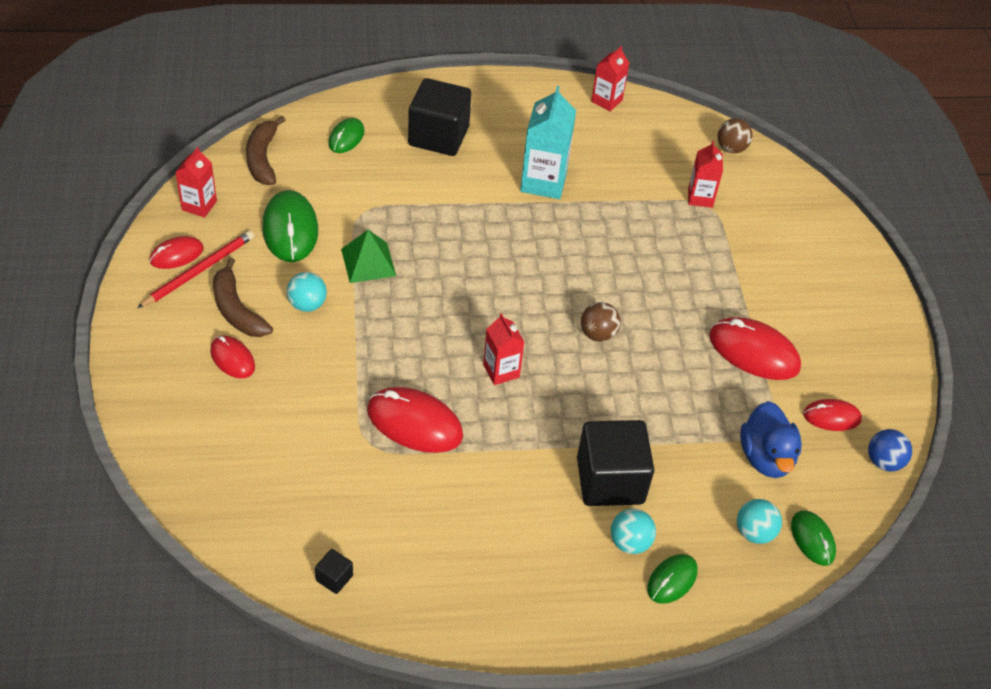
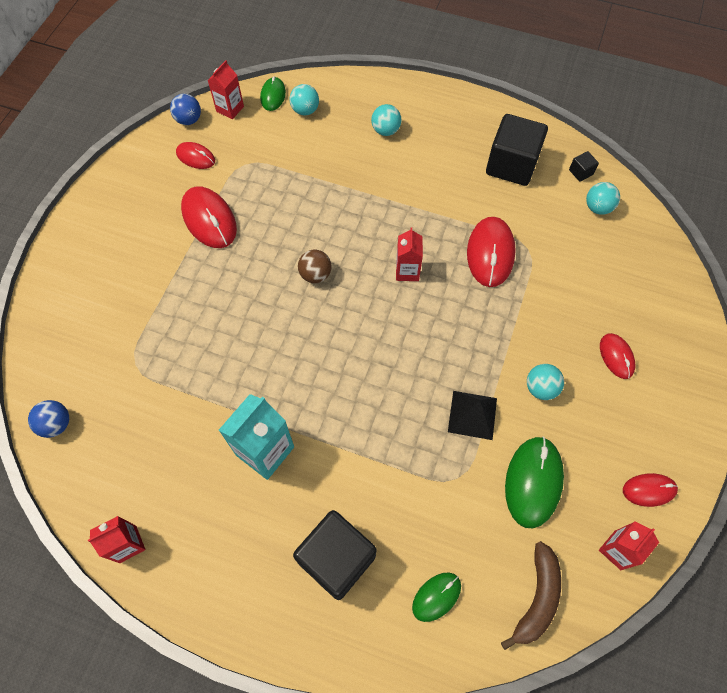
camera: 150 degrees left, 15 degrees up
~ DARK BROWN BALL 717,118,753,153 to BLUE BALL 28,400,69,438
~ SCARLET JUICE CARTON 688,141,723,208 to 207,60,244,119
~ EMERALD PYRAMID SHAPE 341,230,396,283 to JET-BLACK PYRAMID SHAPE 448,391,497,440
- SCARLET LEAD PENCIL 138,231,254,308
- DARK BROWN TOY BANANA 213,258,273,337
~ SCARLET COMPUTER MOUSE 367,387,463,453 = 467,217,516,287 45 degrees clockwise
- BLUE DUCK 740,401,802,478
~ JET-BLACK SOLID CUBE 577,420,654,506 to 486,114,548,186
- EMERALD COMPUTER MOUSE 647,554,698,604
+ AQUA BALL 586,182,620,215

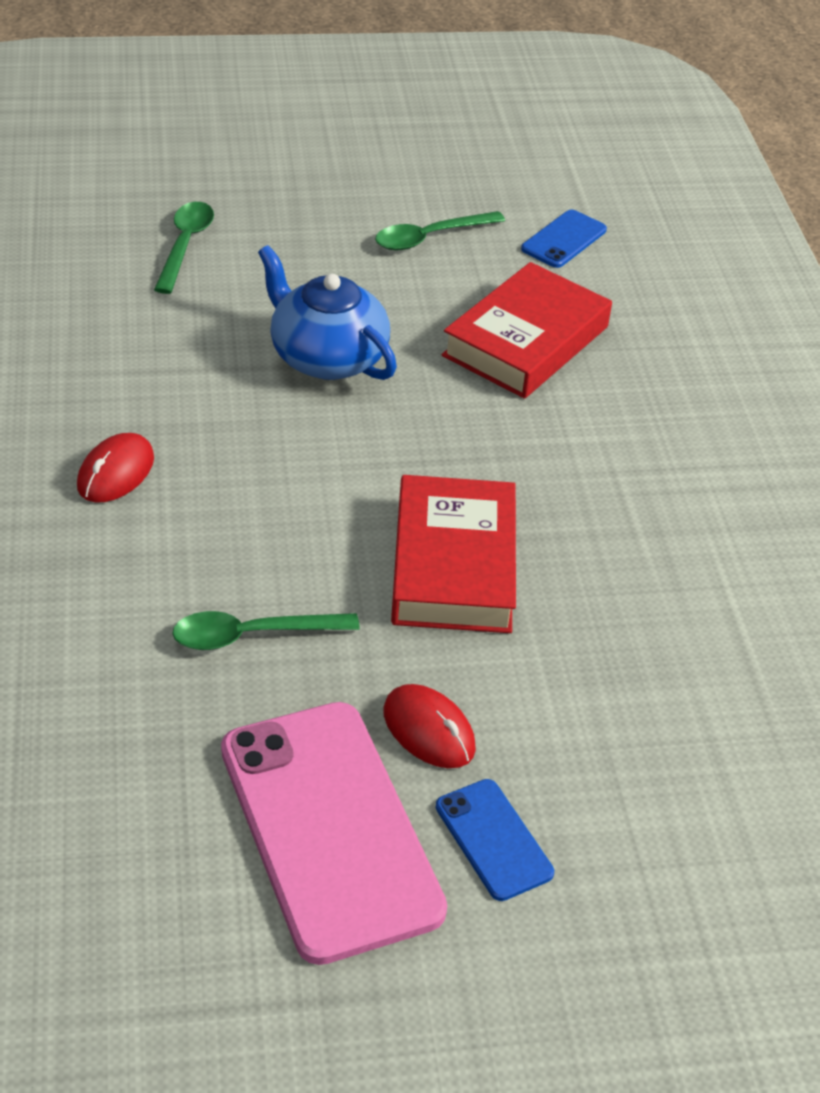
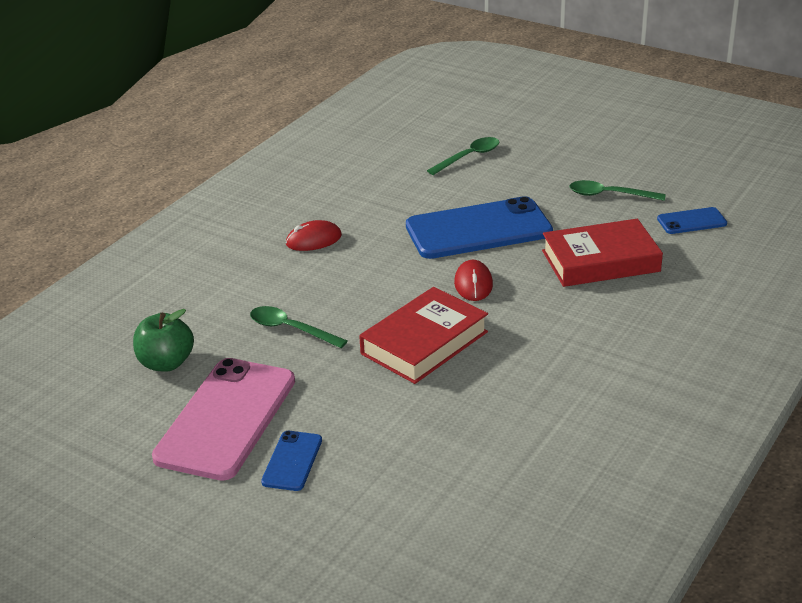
camera: 45 degrees right, 10 degrees down
~ BLUE TEA POT 258,245,397,380 to BLUE PHONE 406,196,553,259
~ SCARLET COMPUTER MOUSE 383,684,476,768 to 454,260,493,301
+ EMERALD APPLE FRUIT 133,309,194,372

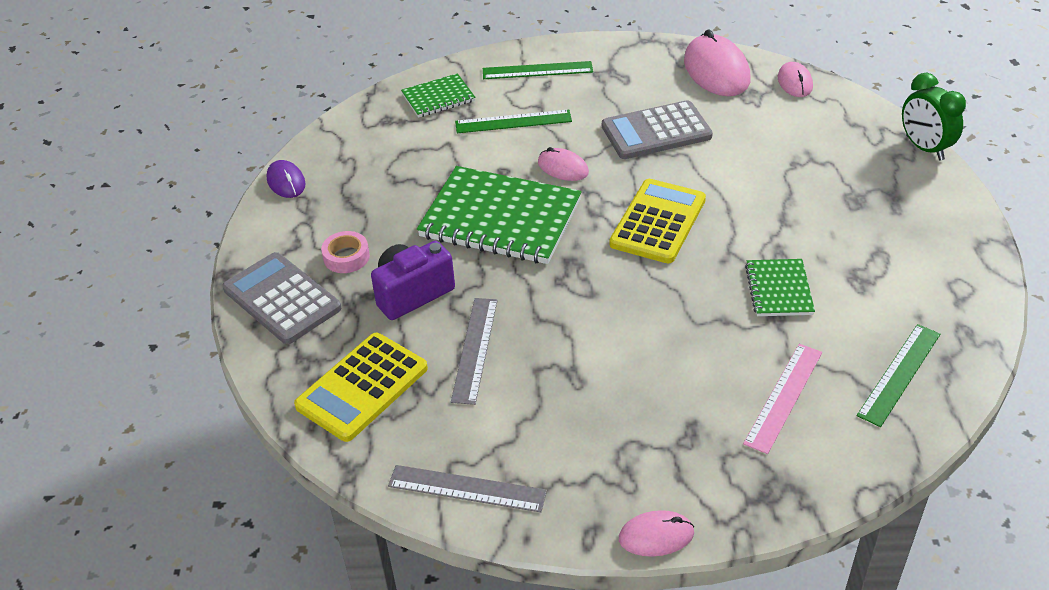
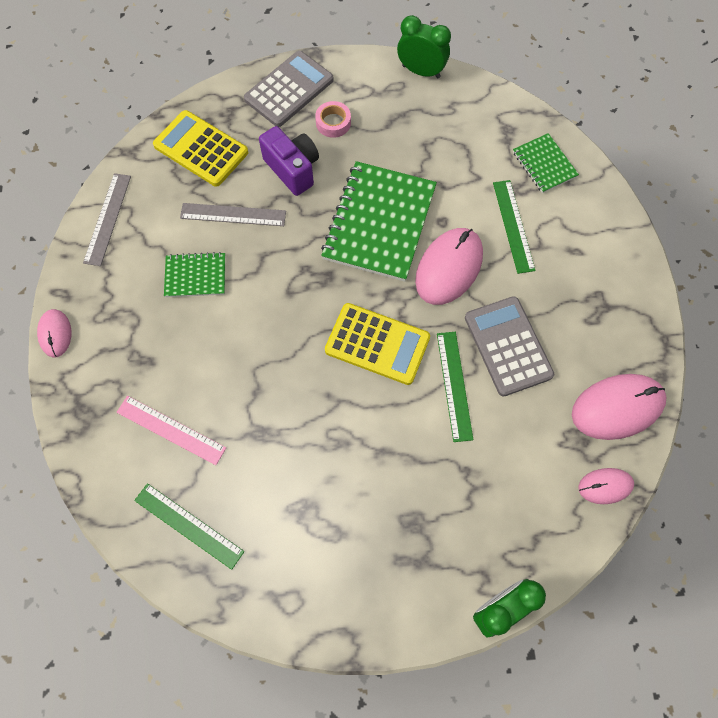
camera: 85 degrees right, 25 degrees up
~ EMERALD MEASURING STICK 483,61,593,79 to 437,332,473,442
~ ROSY COMPUTER MOUSE 538,147,589,181 = 415,228,483,305 x1.82
~ PURPLE COMPUTER MOUSE 267,160,306,198 to EMERALD BEDSIDE CLOCK 397,15,451,78
~ EMERALD NOTEPAD 745,259,815,316 to 164,252,225,297

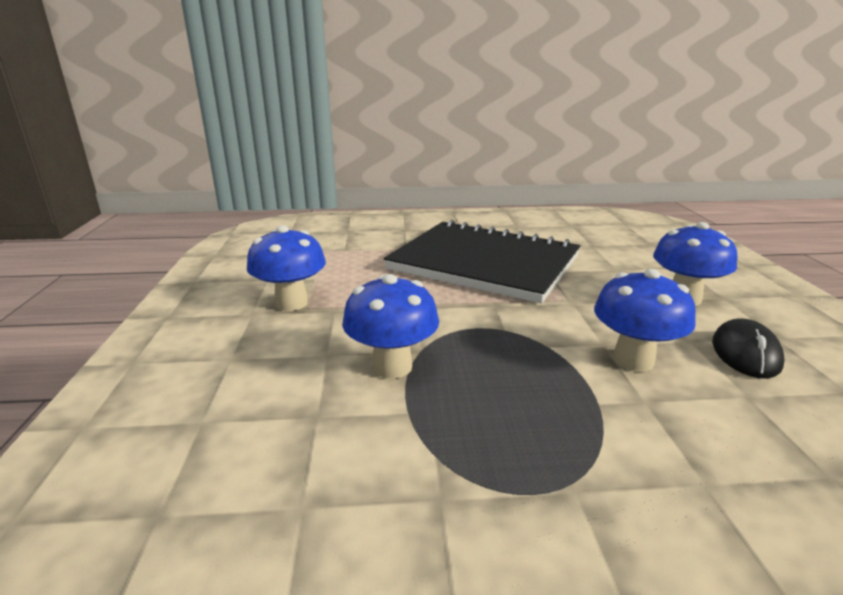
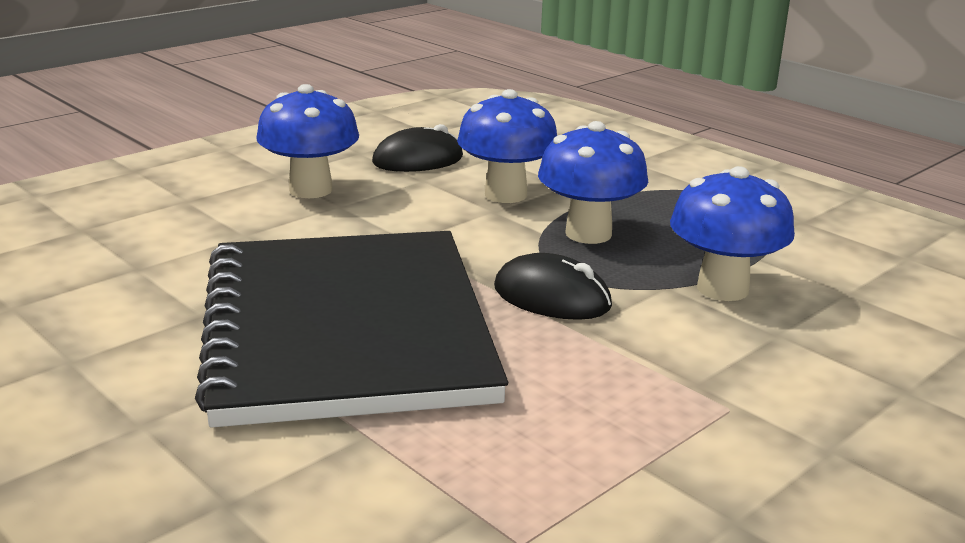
camera: 130 degrees left, 0 degrees up
~ BLUE TOADSTOOL 247,225,326,311 to 538,121,648,244
+ JET-BLACK COMPUTER MOUSE 494,253,612,320

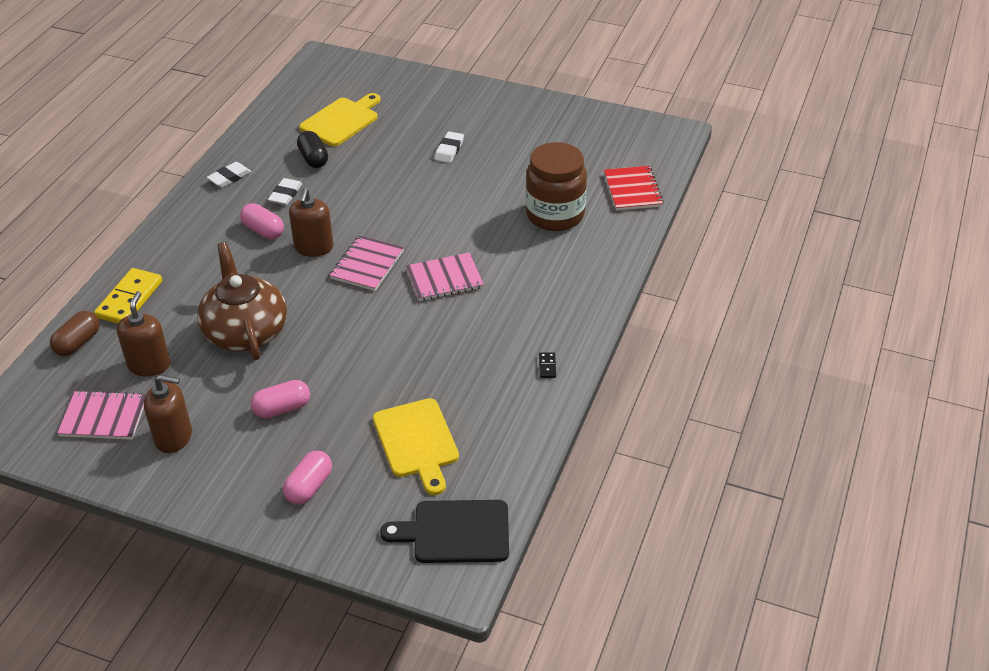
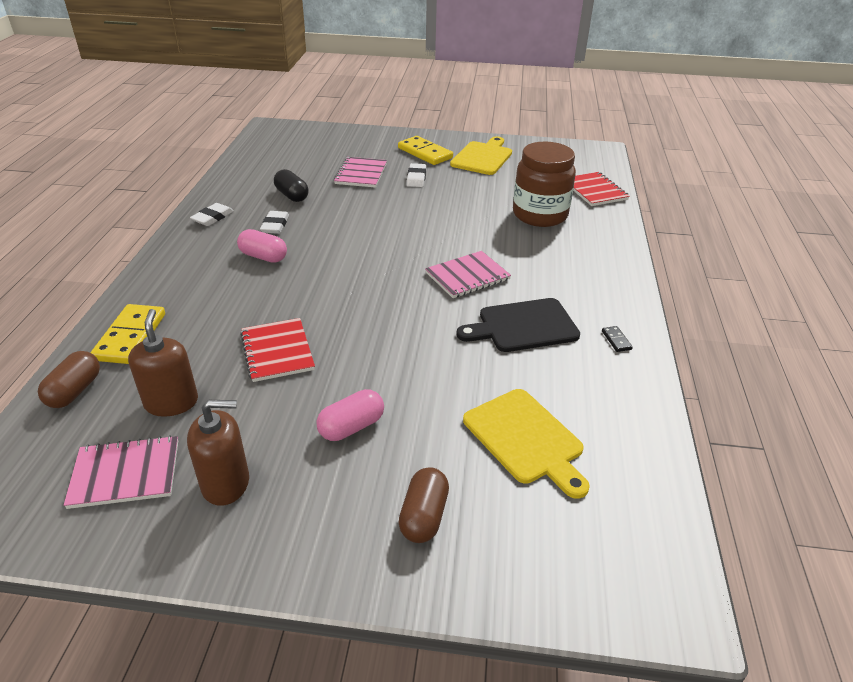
camera: 15 degrees left, 5 degrees down
~ YELLOW CUTTING BOARD 299,93,381,146 to 450,136,512,175
- DARK BROWN SOAP DISPENSER 289,188,333,257
~ ROSY NOTEPAD 329,235,404,291 to 334,157,387,188
~ DARK BROWN TEA POT 197,242,287,360 to SCARLET NOTEPAD 240,318,315,382
~ ROSY PILL 283,451,332,505 to DARK BROWN PILL 398,467,449,543
~ JET-BLACK CUTTING BOARD 380,500,509,563 to 456,298,580,352
+ YELLOW DOMINO PIECE 398,136,453,165

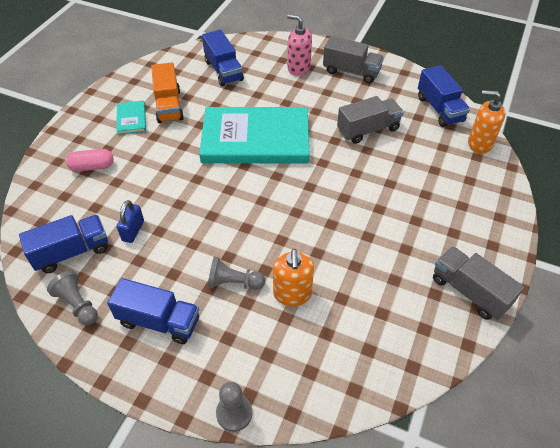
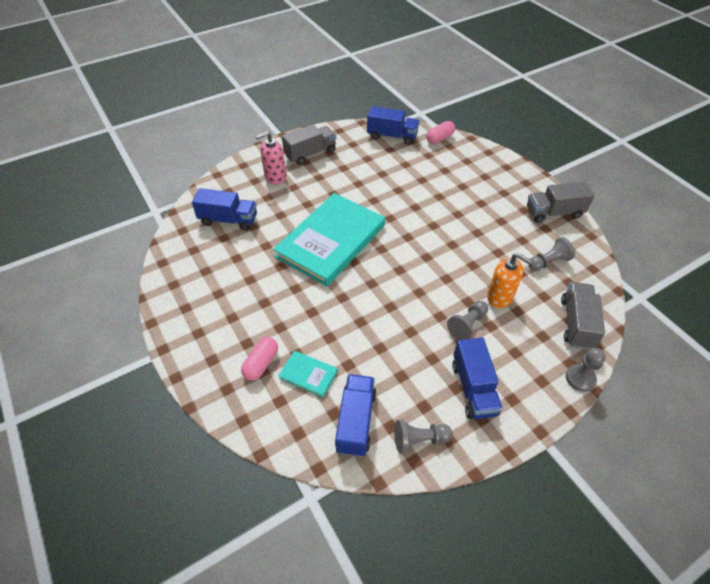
camera: 55 degrees left, 0 degrees up
- ORANGE LORRY 151,63,184,123
~ ORANGE SOAP DISPENSER 468,90,506,154 to ROSY PILL 426,121,455,144
~ ASH-GREY LORRY 337,96,404,144 to 561,282,605,350
~ AQUA BOOK 116,100,146,135 to 278,351,338,398
- BLUE SMALL LOCK 117,200,144,243
~ BLUE LORRY 107,278,199,344 = 452,337,503,419 120 degrees clockwise
+ ASH-GREY CHESS PAWN 529,237,575,271

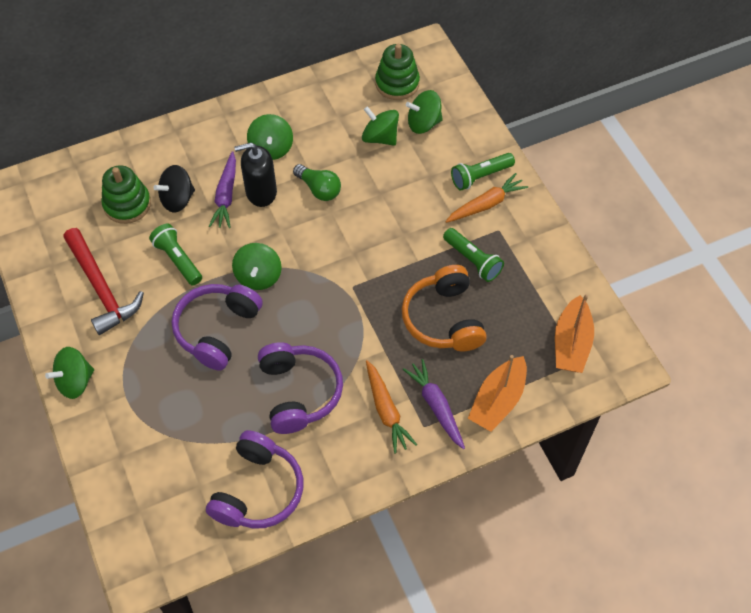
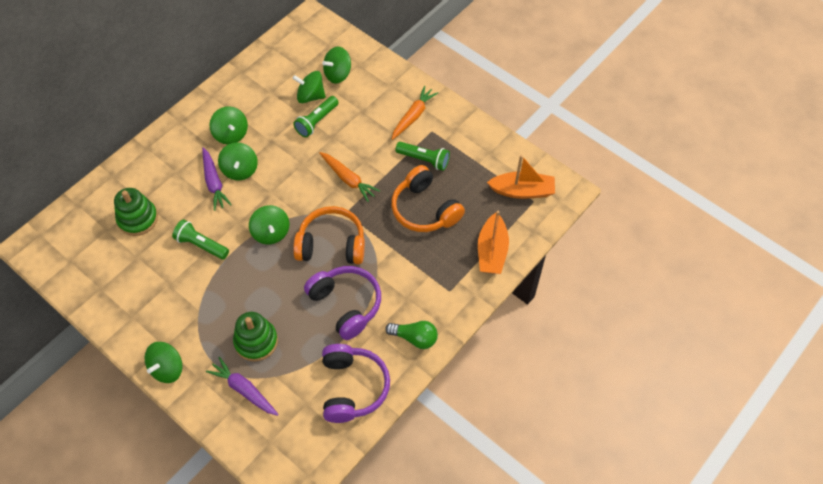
camera: 25 degrees left, 0 degrees up
~ EMERALD RING STACKER 375,44,420,100 to 233,312,278,362
~ JET-BLACK SOAP DISPENSER 234,143,277,207 to EMERALD SPINNING TOP 218,143,258,180
~ EMERALD TORCH 451,153,515,191 to 293,96,339,137
~ EMERALD BULB 293,164,341,201 to 385,321,438,349
- JET-BLACK SPINNING TOP 153,165,195,213
- SCARLET CLAW HAMMER 63,228,144,335
- PURPLE OVER-EAR HEADPHONES 172,284,263,371
~ ORANGE BOAT 555,294,594,373 = 487,155,555,199 75 degrees counterclockwise
~ PURPLE ROOT VEGETABLE 403,359,465,449 to 206,357,279,416
~ ORANGE ROOT VEGETABLE 366,360,417,454 to 319,152,380,202
+ ORANGE OVER-EAR HEADPHONES 293,206,365,264

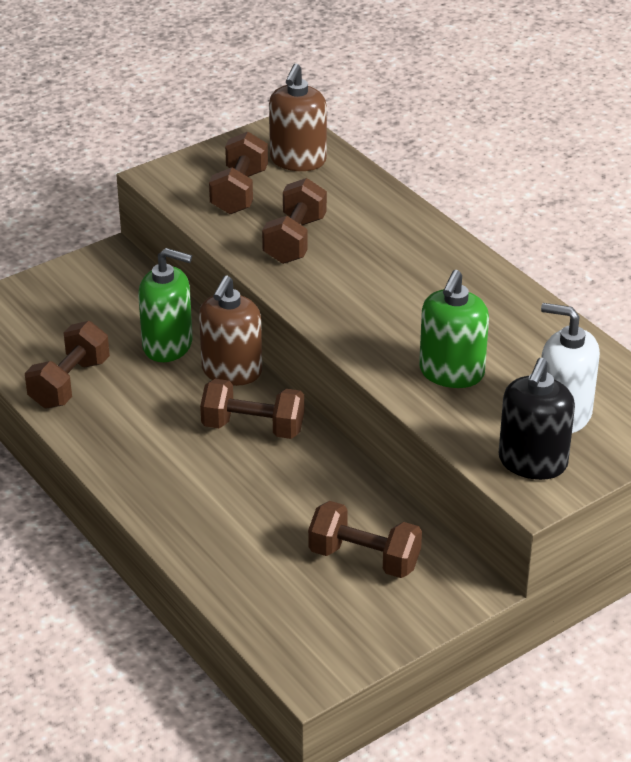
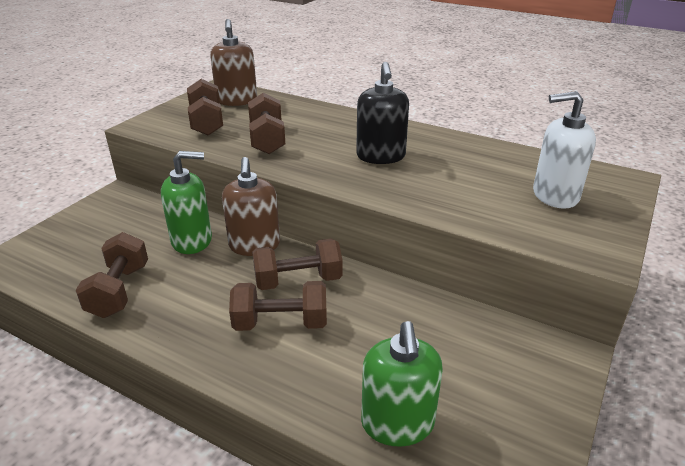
camera: 25 degrees left, 5 degrees down
~ EMERALD SOAP DISPENSER 419,270,489,388 to 361,321,443,446
~ JET-BLACK SOAP DISPENSER 499,358,575,480 to 356,62,409,164
~ DARK BROWN DUMBBELL 308,501,422,578 to 229,281,327,331

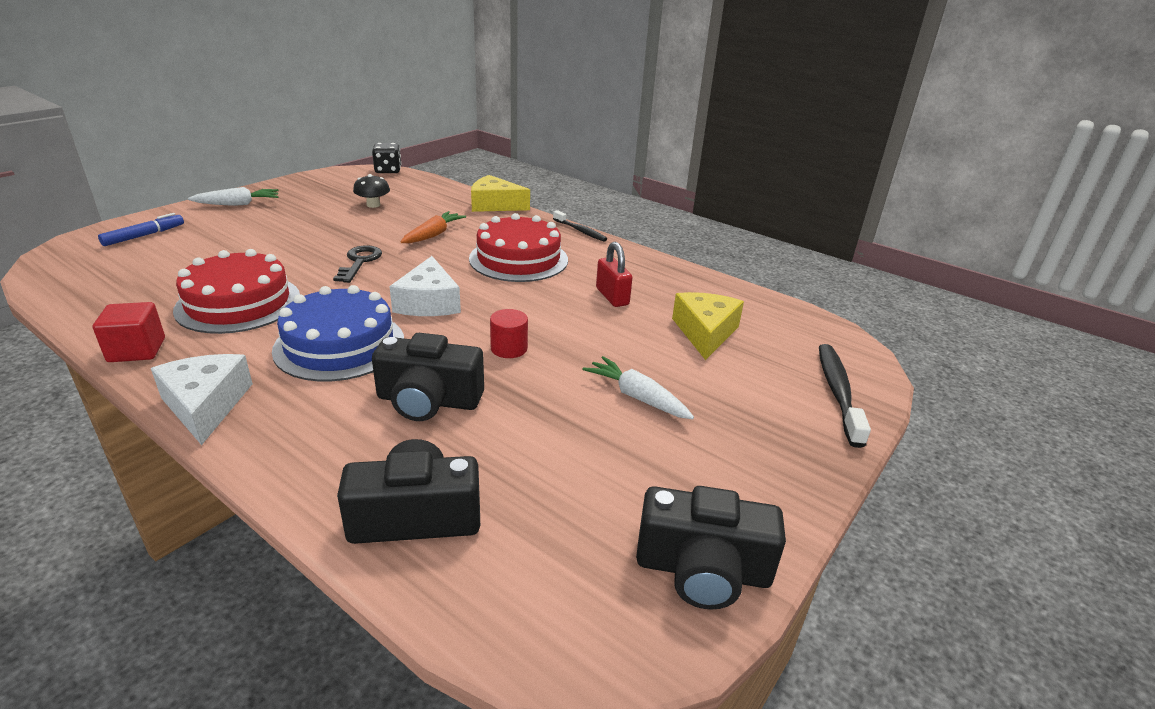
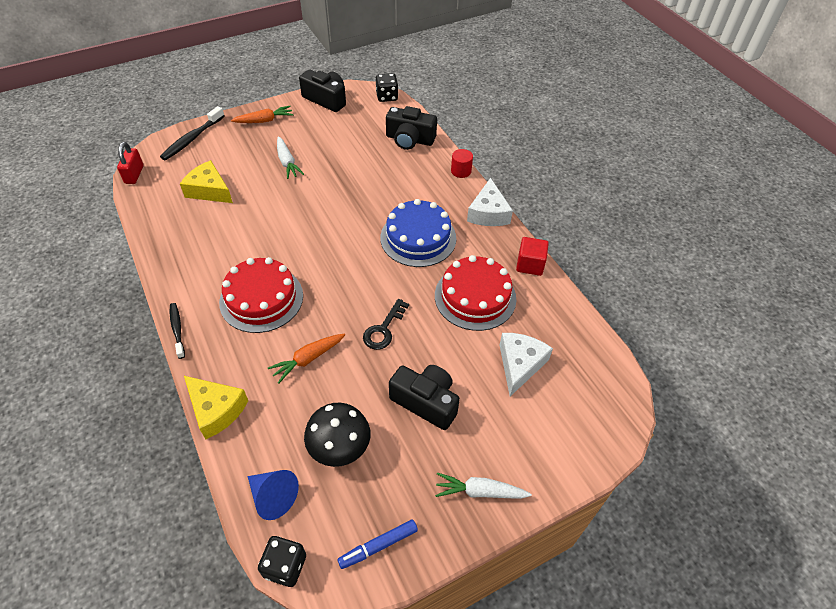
camera: 155 degrees left, 20 degrees up
~ JET-BLACK TOADSTOOL 353,174,390,208 = 304,403,371,467 x1.61
~ BLUE MARKER PEN 98,213,184,246 to 337,519,418,569
~ SCARLET SMALL LOCK 596,242,632,307 to 117,142,144,184
~ WHITE CHEESE 389,256,461,316 to 500,333,553,396
~ YELLOW CHEESE 672,292,744,360 = 180,160,233,203 90 degrees clockwise
~ SCARLET CYLINDER SHAPE 490,309,528,358 to 451,149,473,178
~ JET-BLACK PHOTO CAMERA 372,333,484,421 to 389,365,460,430
+ JET-BLACK DIE 376,73,398,102
+ ORANGE ROOT VEGETABLE 231,106,294,123
+ BLUE CONE SHAPE 248,470,299,520

